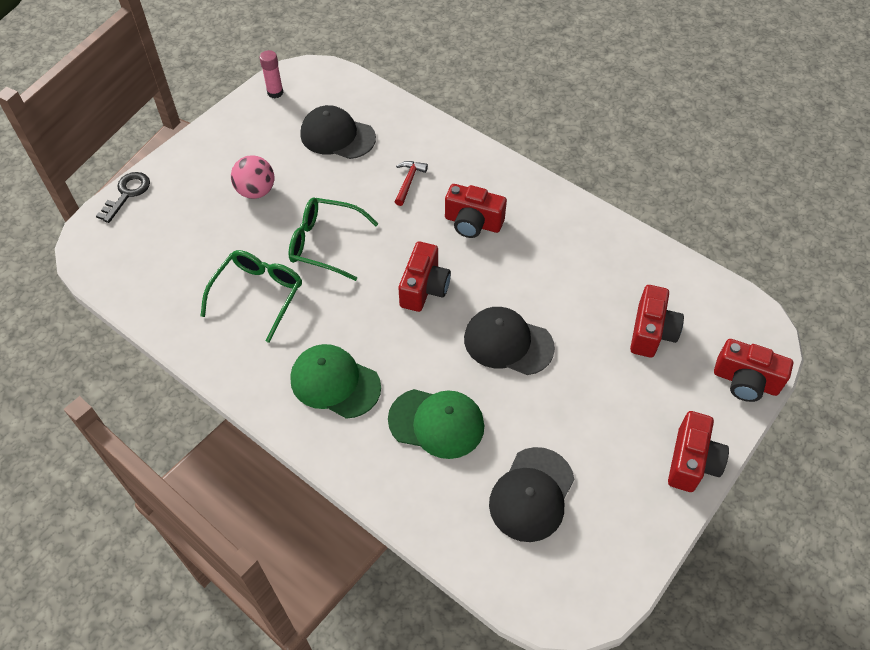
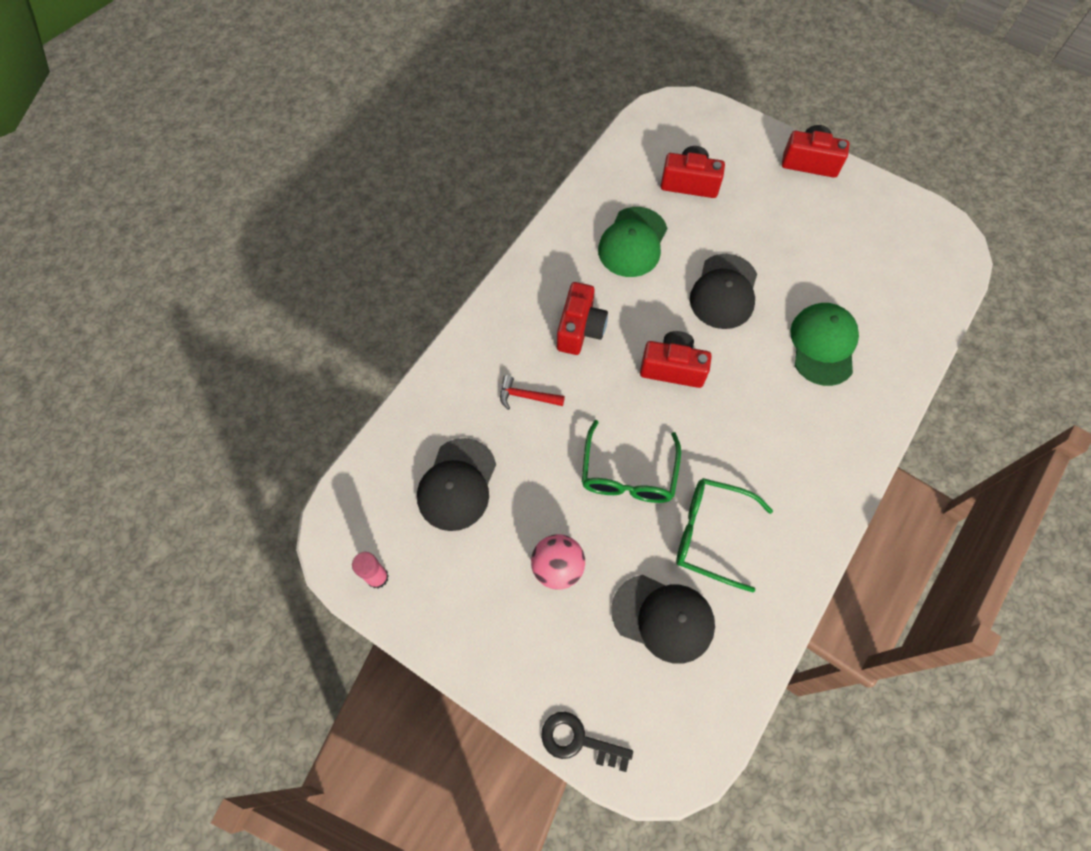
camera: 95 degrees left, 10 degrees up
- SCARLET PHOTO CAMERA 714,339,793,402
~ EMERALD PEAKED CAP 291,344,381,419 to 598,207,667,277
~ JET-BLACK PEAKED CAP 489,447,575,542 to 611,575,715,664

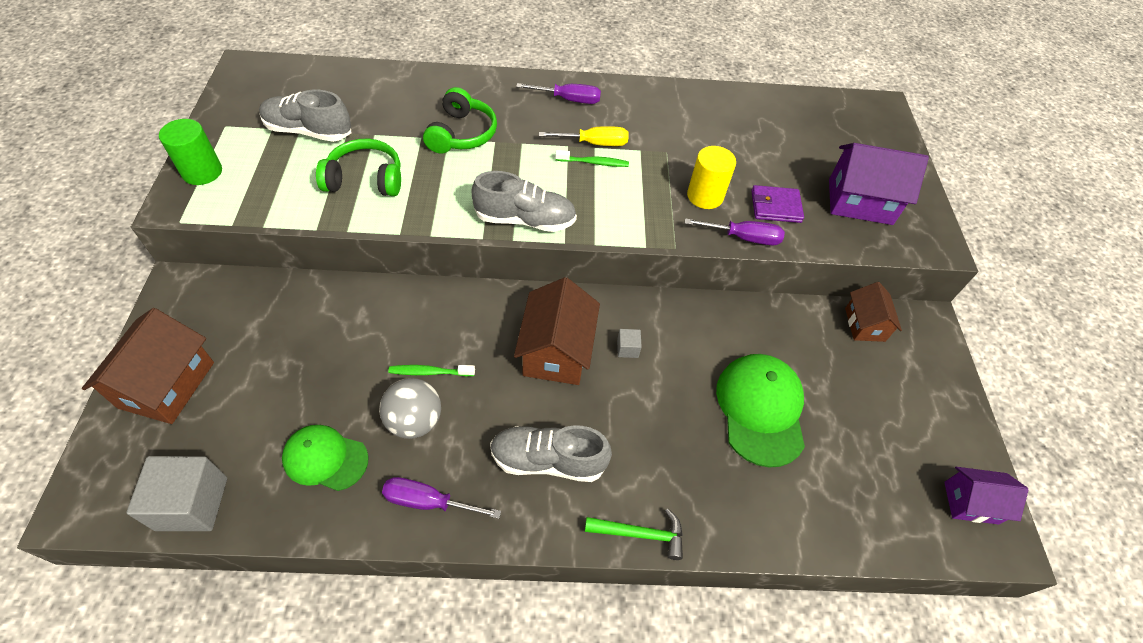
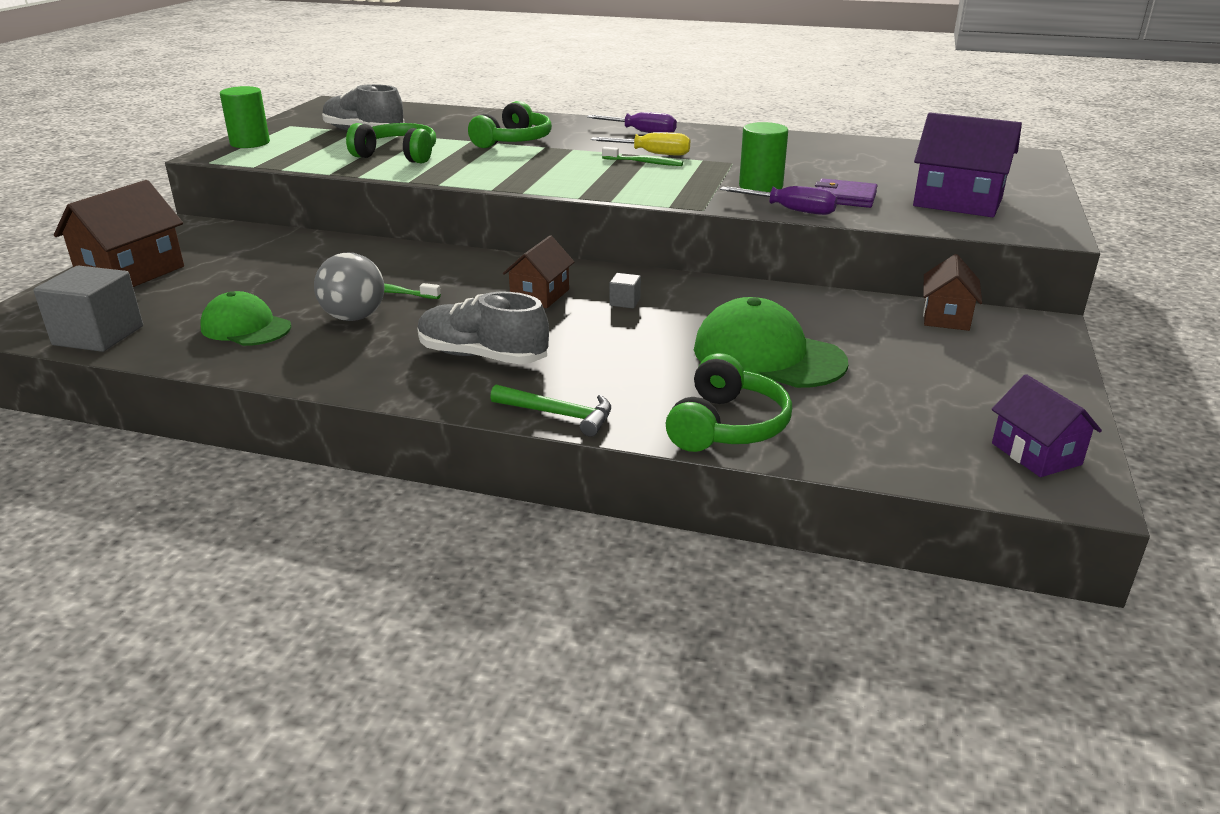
camera: 20 degrees right, 25 degrees down
~ YELLOW CYLINDER SHAPE 687,146,736,209 to EMERALD CYLINDER SHAPE 739,122,788,192
- ASH-GREY SHOE 471,171,577,232
~ DARK BROWN HOUSE 514,277,600,385 = 503,235,574,308 x0.61
~ EMERALD PEAKED CAP 716,354,805,468 = 694,297,848,388 75 degrees counterclockwise
~ PURPLE HOUSE 944,467,1029,524 = 992,374,1102,477 45 degrees clockwise
- PURPLE SCREWDRIVER 382,477,501,519
+ EMERALD OVER-EAR HEADPHONES 666,353,792,452

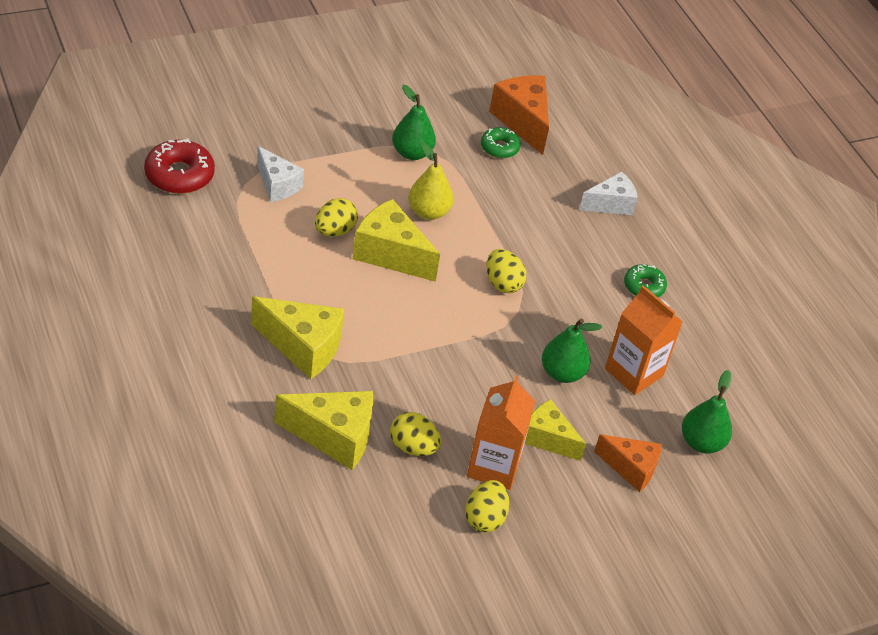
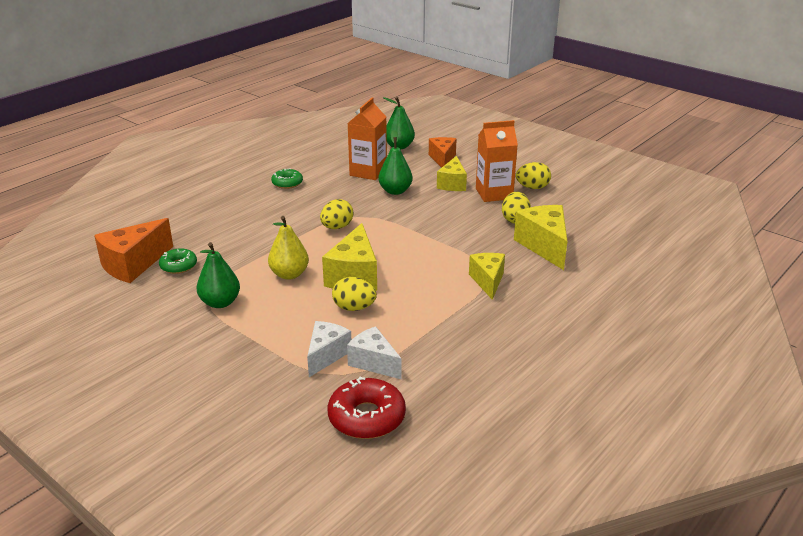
camera: 110 degrees left, 15 degrees down
~ WHITE CHEESE 579,171,638,215 to 347,326,401,379
~ YELLOW CHEESE 251,296,344,379 = 469,253,505,300 x0.66

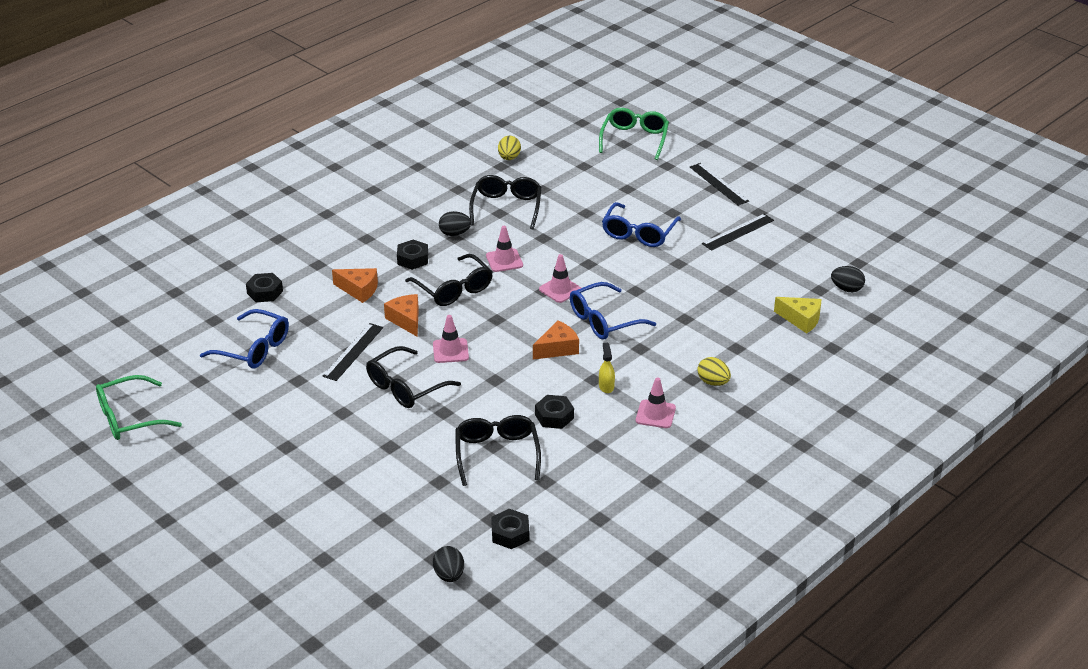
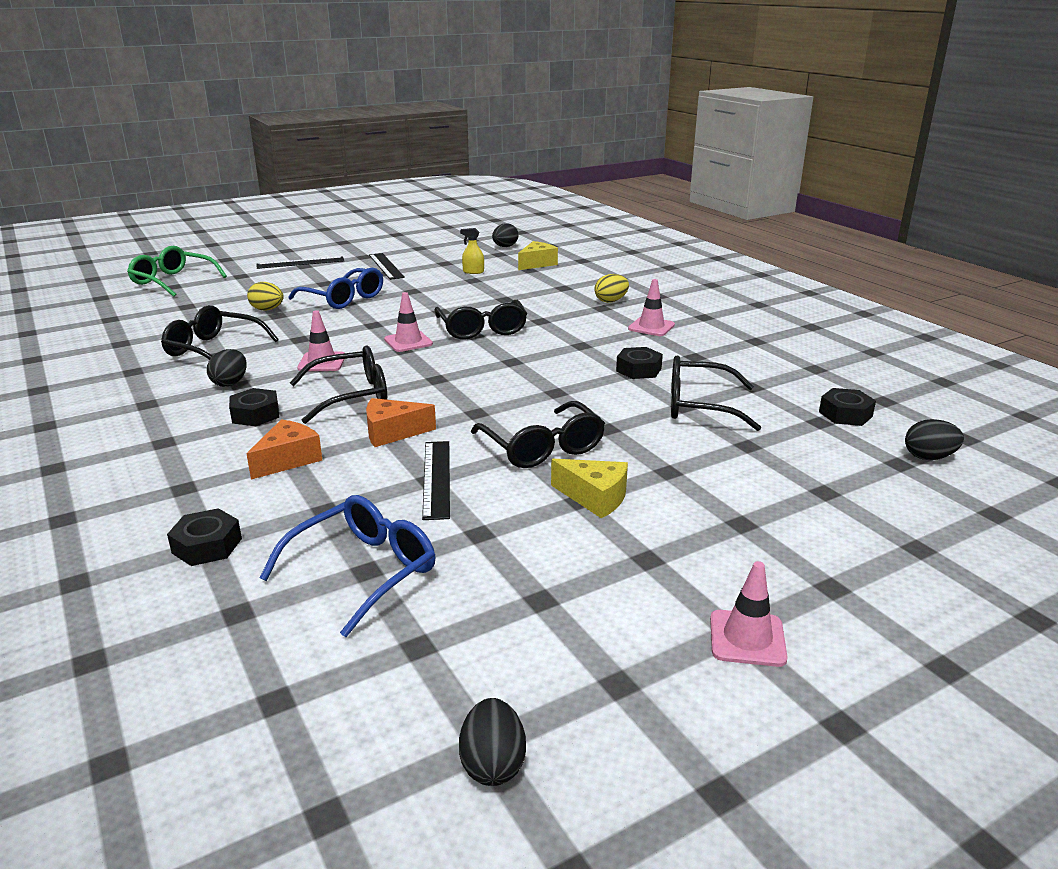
camera: 75 degrees left, 10 degrees down
~ YELLOW TOY EGG 498,136,521,160 to 247,282,284,310
~ BLUE EYEGLASSES 570,282,656,340 to JET-BLACK EYEGLASSES 434,300,527,339
~ ROSY ROAD CONE 433,315,469,363 to 710,561,788,667
- ORANGE CHEESE 533,320,579,360
~ JET-BLACK MEASURING STICK 322,323,383,381 = 422,441,450,520 45 degrees clockwise
~ YELLOW SPRAY CLEANER 599,343,615,393 to 460,228,484,274
~ EMERALD EYEGLASSES 96,375,182,440 to JET-BLACK TOY EGG 459,698,526,786
+ YELLOW CHEESE 551,459,628,518

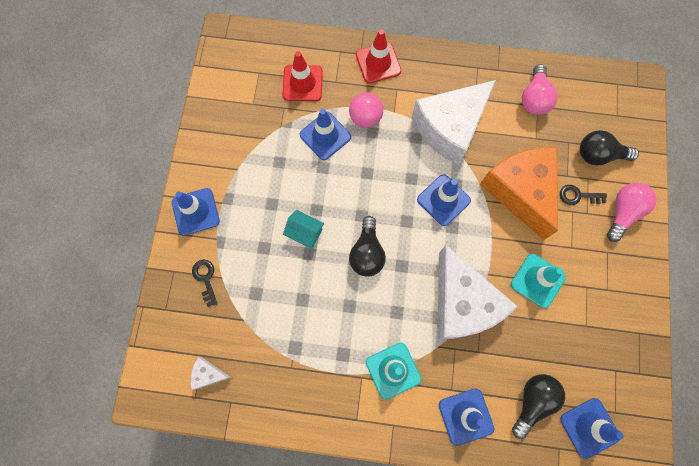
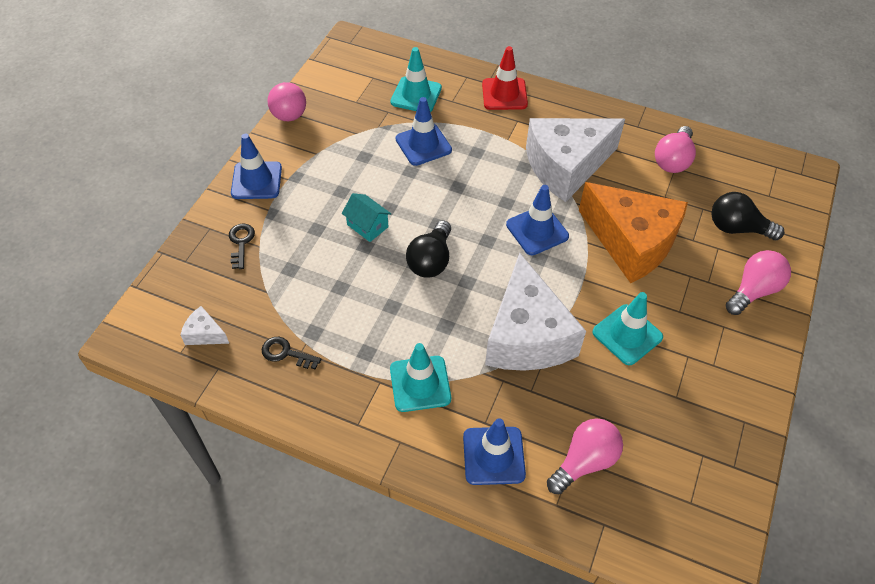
camera: 15 degrees right, 20 degrees down
~ SCARLET ROAD CONE 283,51,323,101 to AQUA ROAD CONE 390,47,442,112
~ ROSY BALL 349,93,383,128 to 267,82,306,121
~ ORANGE CHEESE 480,147,558,240 = 579,182,688,283 135 degrees clockwise
~ JET-BLACK KEY 560,185,607,205 to 262,337,321,370
~ JET-BLACK BULB 512,374,565,439 to ROSY BULB 547,418,623,494
- BLUE ROAD CONE 560,398,624,459

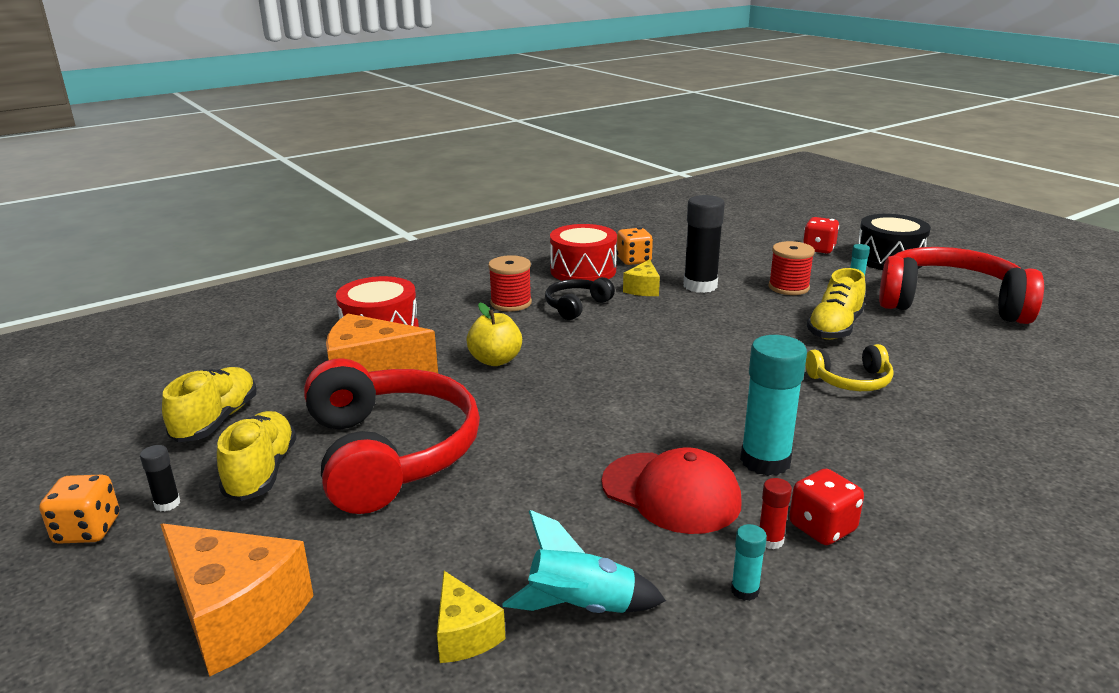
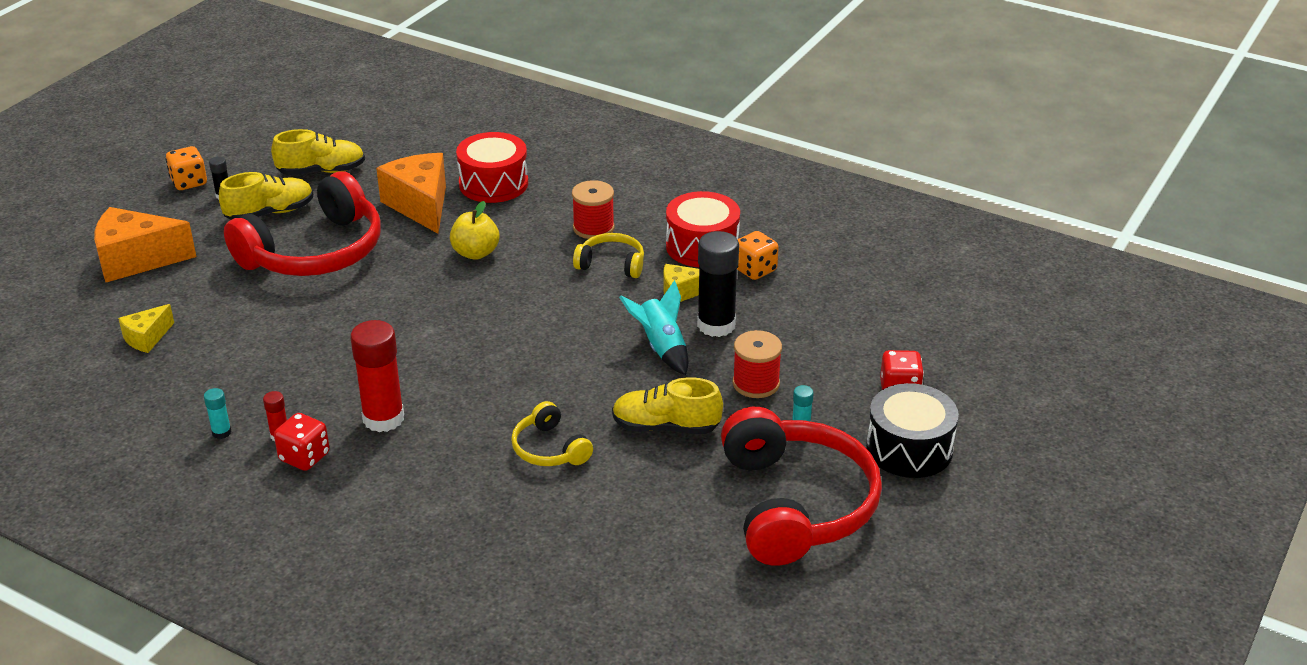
camera: 65 degrees right, 10 degrees up
~ JET-BLACK OVER-EAR HEADPHONES 545,277,615,320 to YELLOW OVER-EAR HEADPHONES 573,233,644,278
~ AQUA GLUE 740,335,807,476 to SCARLET GLUE 350,320,404,432
- SCARLET PEAKED CAP 601,447,742,534
~ AQUA TOY ROCKET 502,510,666,613 to 619,280,688,375
~ ORANGE CHEESE 160,523,314,677 = 94,207,196,282 75 degrees clockwise

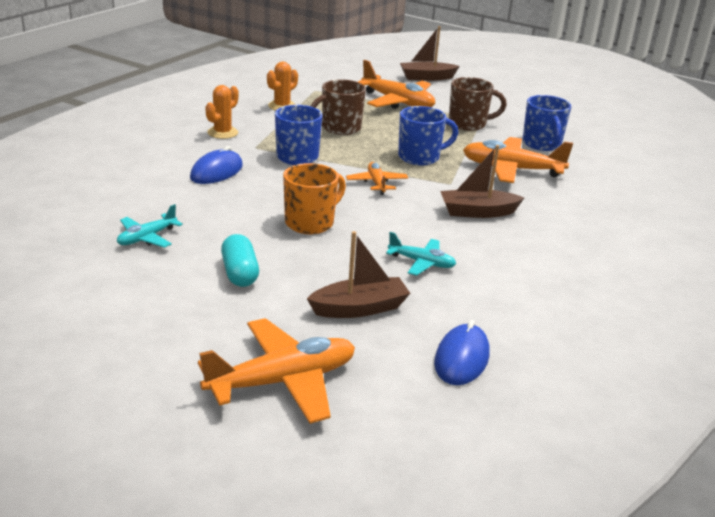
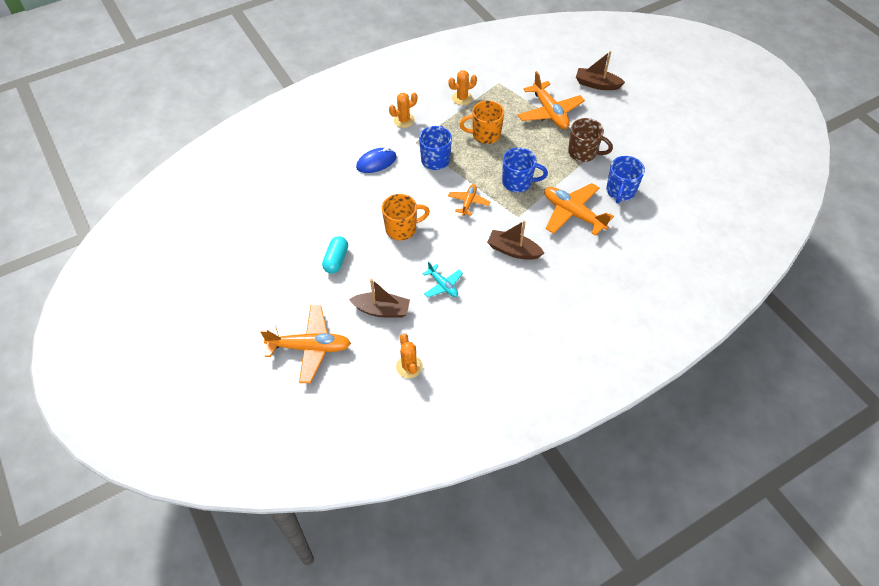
camera: 30 degrees right, 25 degrees up
~ DARK BROWN MUG 310,79,366,135 to ORANGE MUG 459,101,504,144
- AQUA TOY PLANE 117,204,183,248
~ BLUE COMPUTER MOUSE 434,320,489,385 to ORANGE CACTUS 396,333,423,378

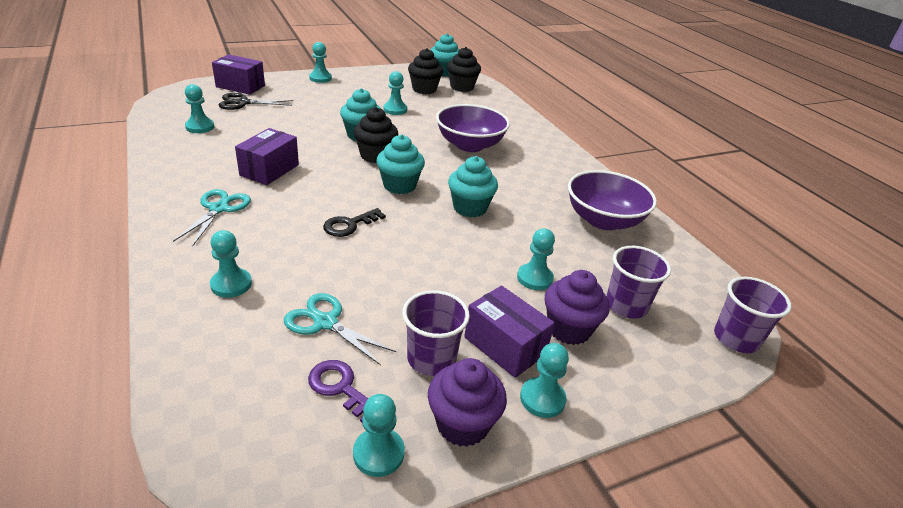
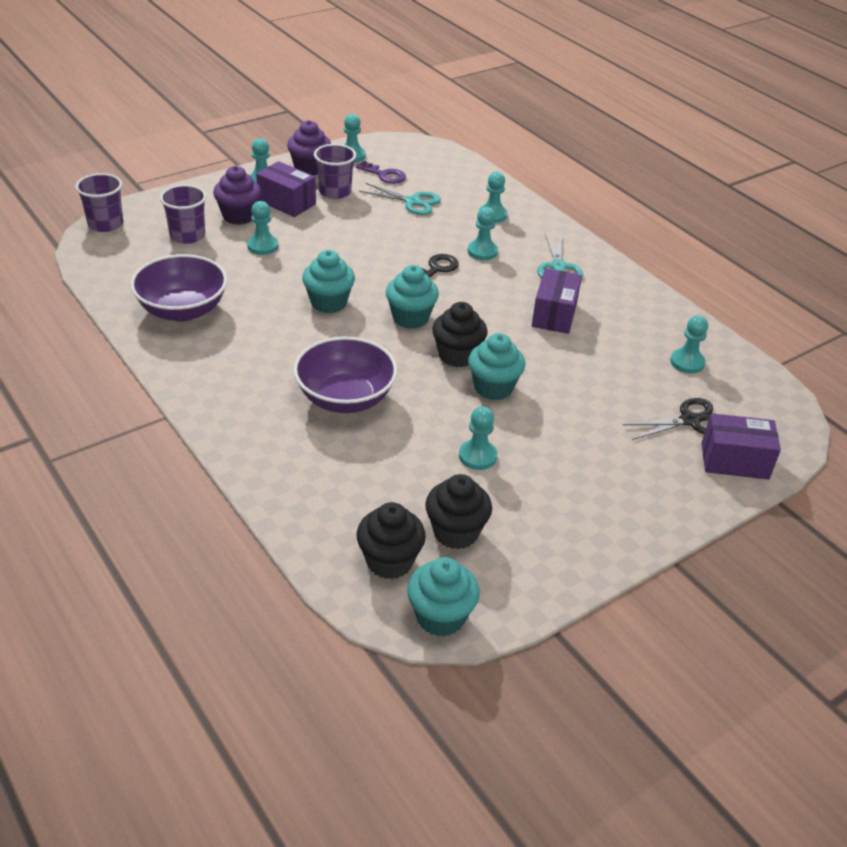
camera: 170 degrees right, 5 degrees up
~ AQUA CHESS PAWN 309,42,332,83 to 468,207,498,260

